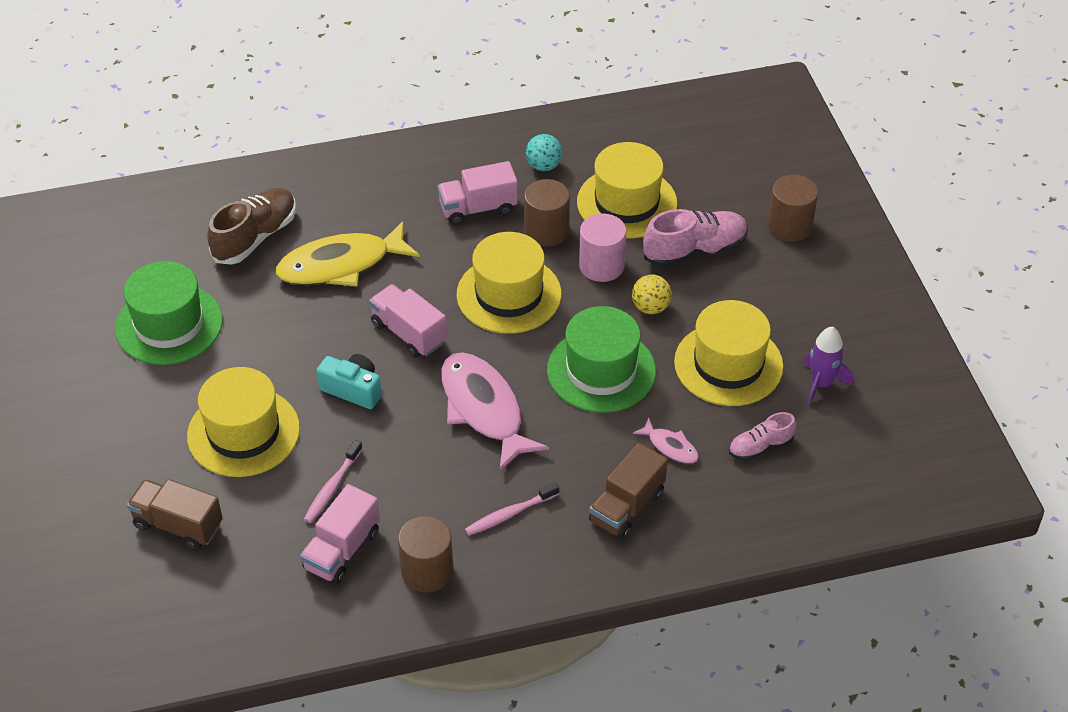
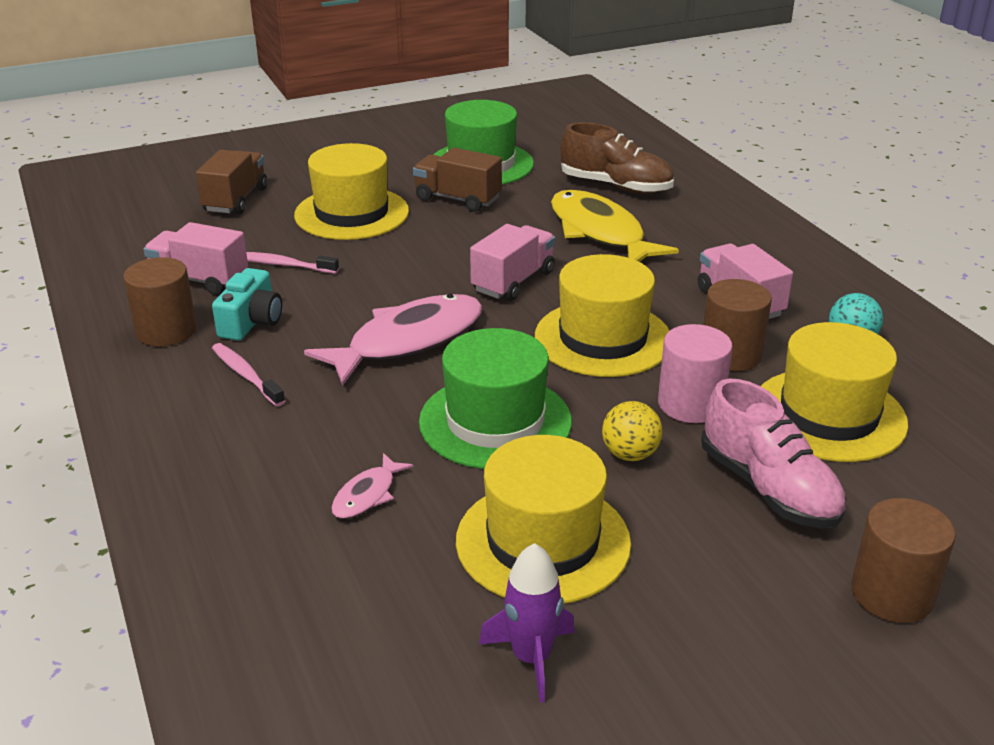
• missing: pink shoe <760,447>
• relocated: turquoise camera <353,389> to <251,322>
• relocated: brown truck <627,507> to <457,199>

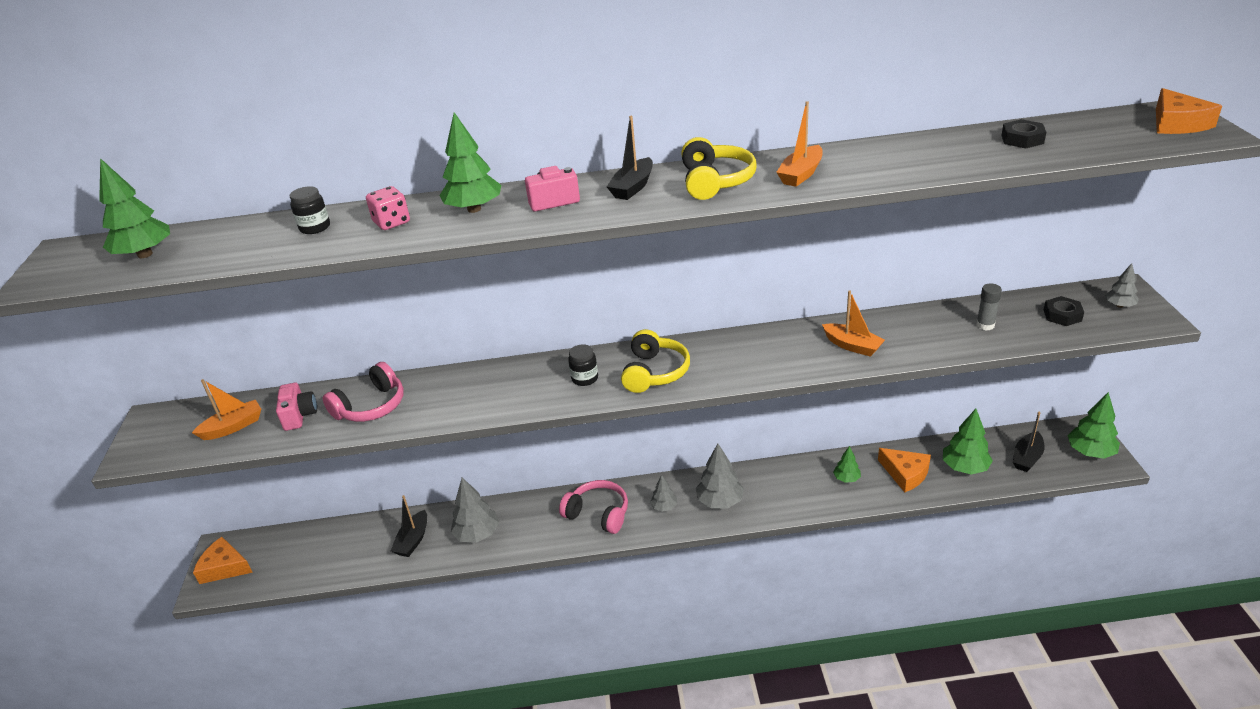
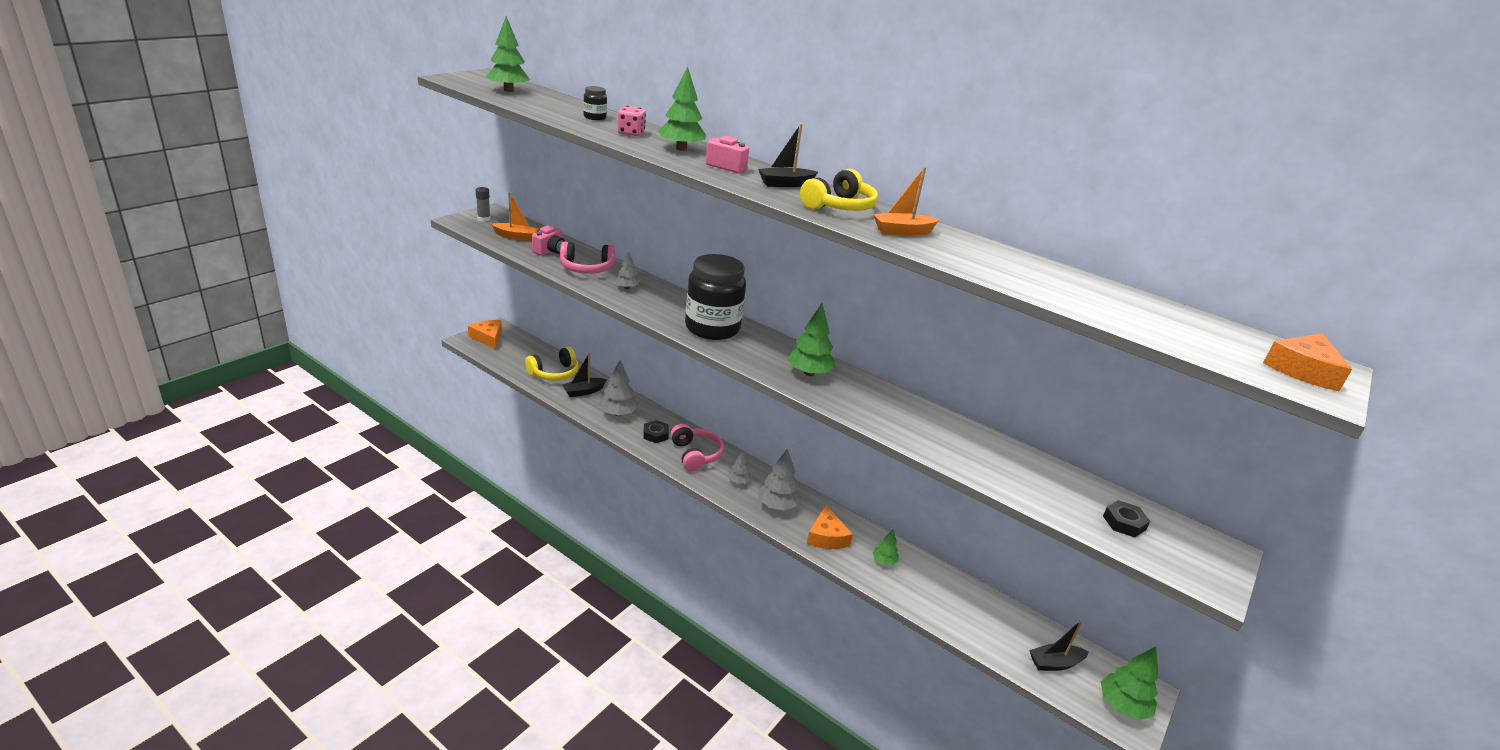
• missing: orange boat <852,346>
• relocated: yellow headphones <655,372> to <554,373>
• relocated: orange cheese <905,474> to <826,536>
• relocated: green tree <964,467> to <809,373>
• relocated: grey glue stick <985,325> to <483,219>
• relocated: black nut <1022,139> to <655,434>
• relocated: grey tree <1119,305> to <627,288>
• size: black jar <585,378> = <712,328> x2.46

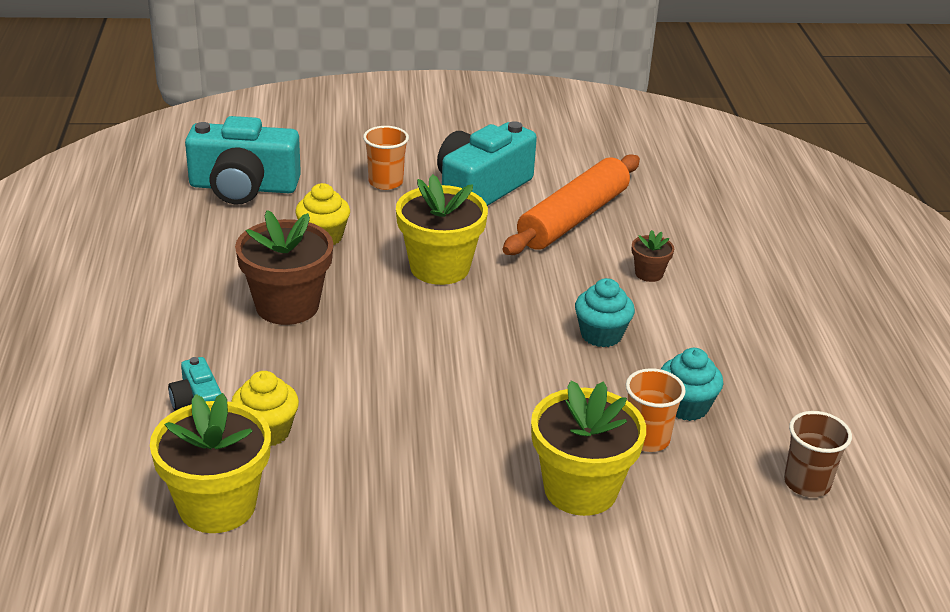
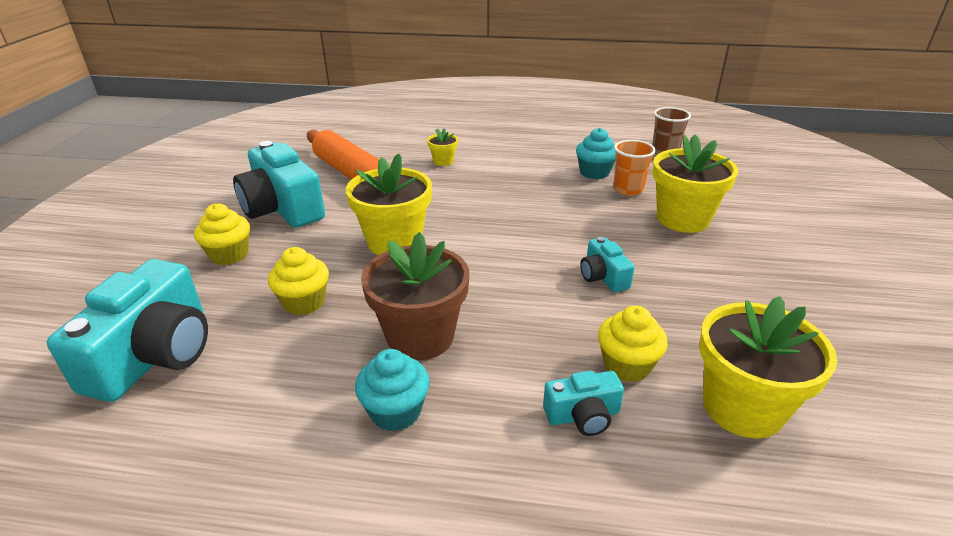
• appeared: turquoise camera <603,277>
• relocated: turquoise cupcake <601,335> to <395,411>
• exchanged: orange cup <385,182> to yellow cupcake <229,255>
• colour: brown flower pot <649,274> to yellow flower pot <443,161>

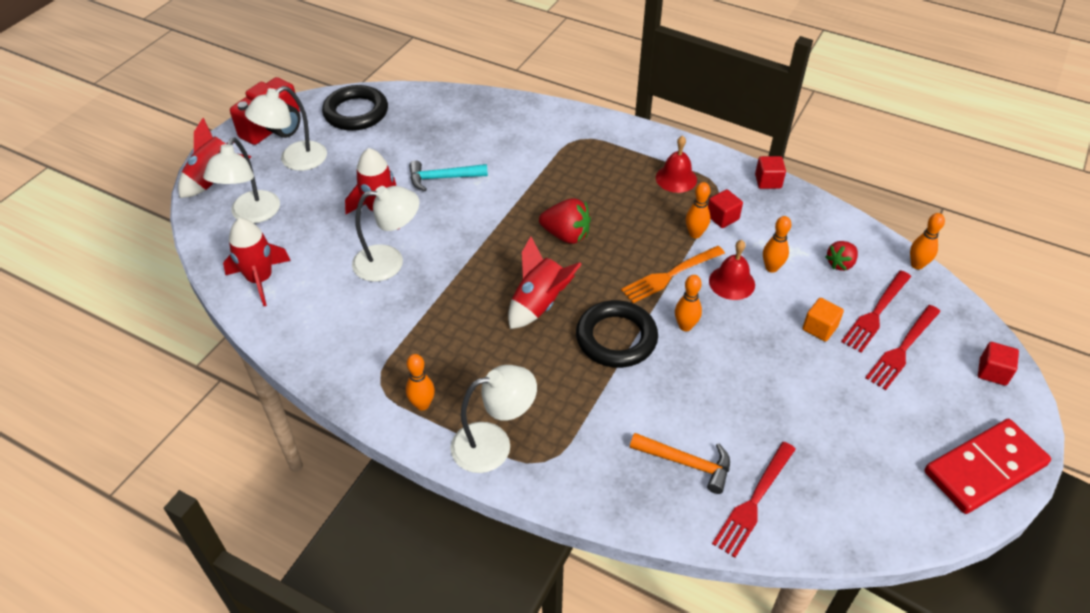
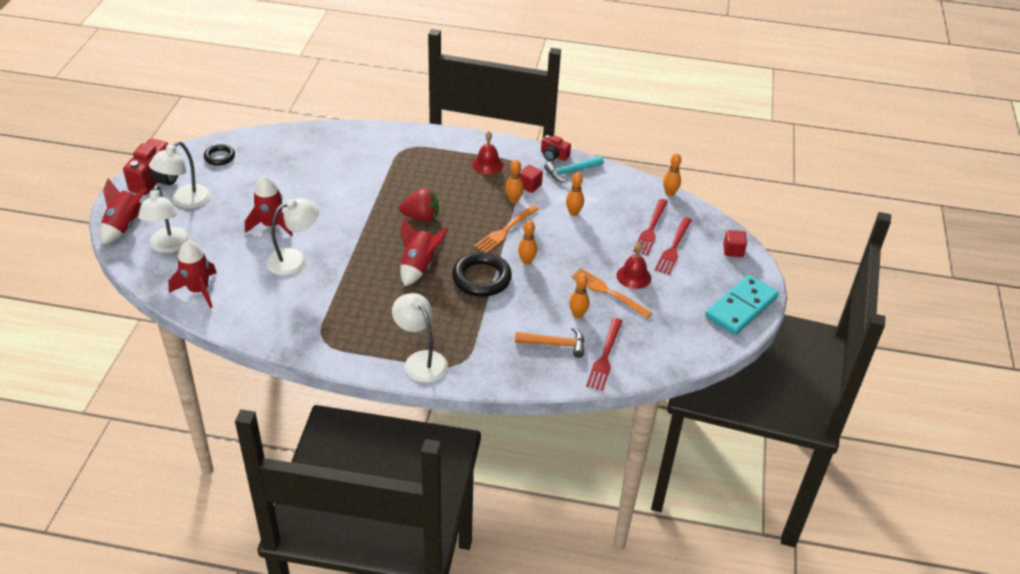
• missing: orange cube <819,328>
• missing: red strawberry <840,264>
• appeared: orange fork <608,292>
• relocated: orange bowling pin <422,404> to <578,315>
• relocated: turquoise hammer <442,178> to <571,171>
• relocated: red bell <732,282> to <633,276>
• exchanged: red cube <768,181> to red camera <554,155>
• colour: red domino <985,469> to turquoise domino <741,307>
• spun: white lamp <493,444> = <421,360> 90 degrees counterclockwise
• size: black ring <356,112> = <219,157> x0.57

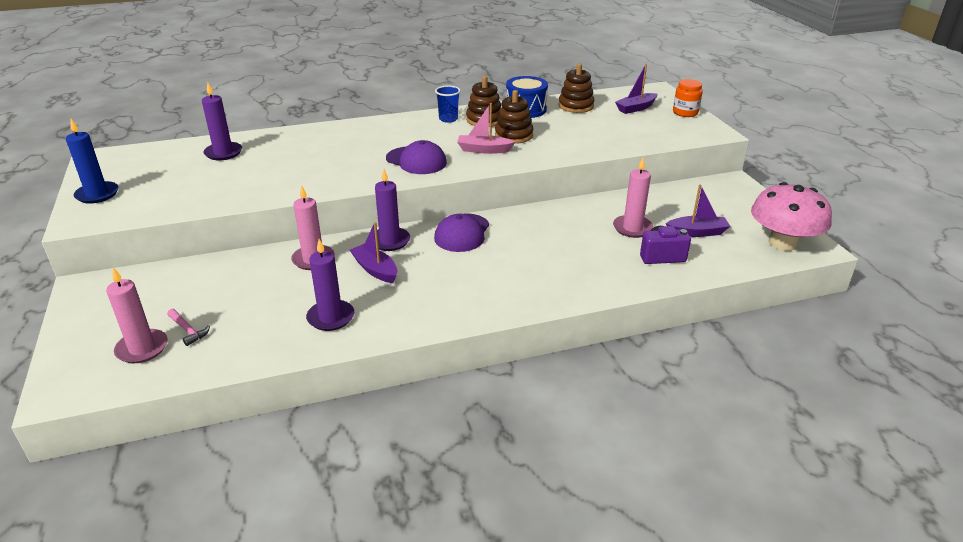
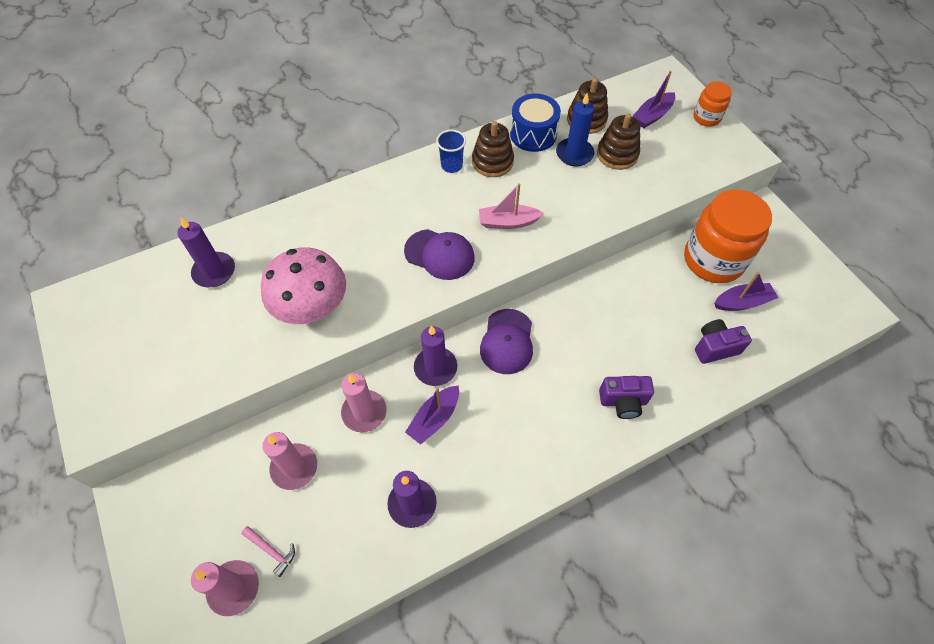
• appeared: purple camera <623,402>
• appeared: orange jar <713,260>
• relocated: blue candle <97,194> to <574,154>
• relocated: brown stacking toy <513,135> to <617,154>
• relocated: pink candle <632,228> to <294,467>
• relocated: pink mushroom <782,243> to <311,306>
• spun: purple boat <375,270> = <434,418> 90 degrees counterclockwise

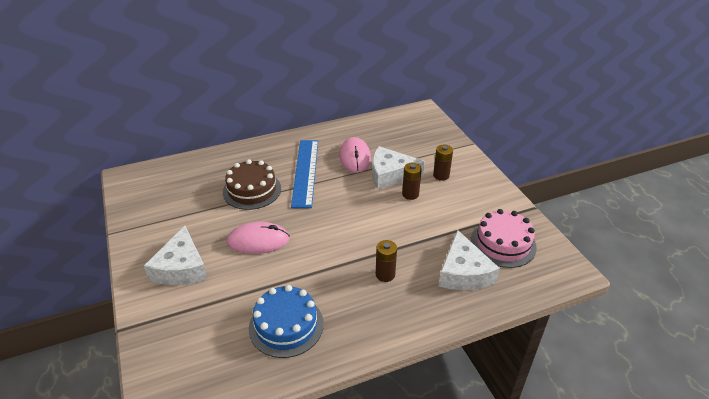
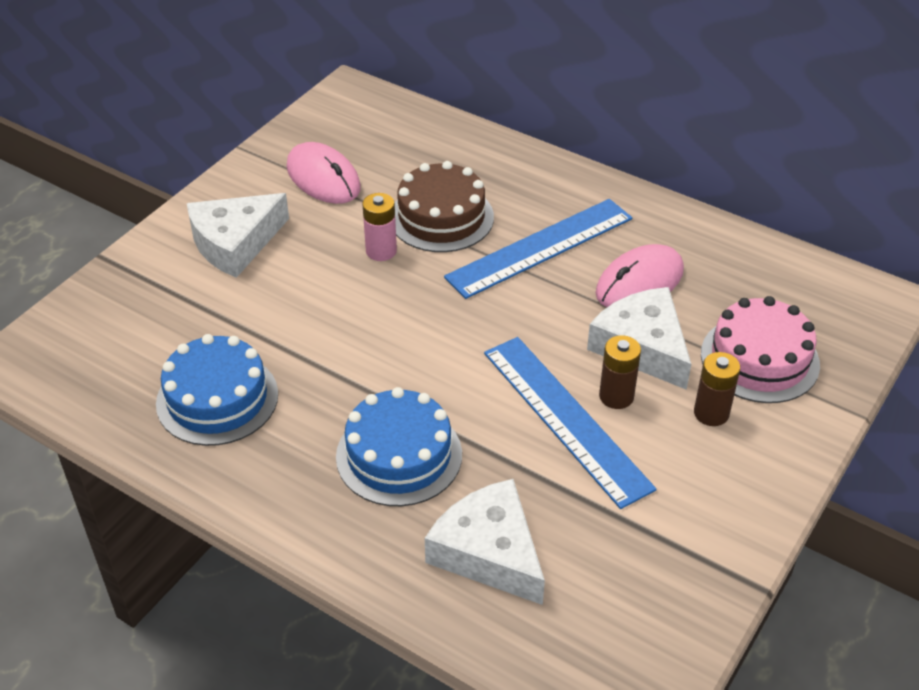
• appeared: pink battery <381,251>
• appeared: blue ruler <566,418>
• relocated: pink mouse <258,241> to <323,178>
• relocated: pink cake <503,243> to <759,359>
• exchanged: brown battery <385,274> to blue cake <399,455>
• spun: white cheese <463,272> = <489,552> 90 degrees clockwise

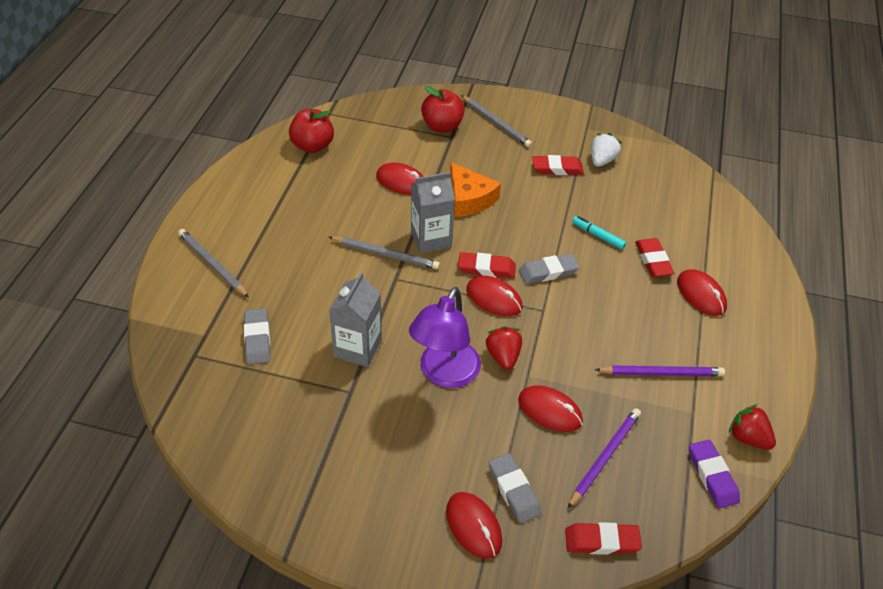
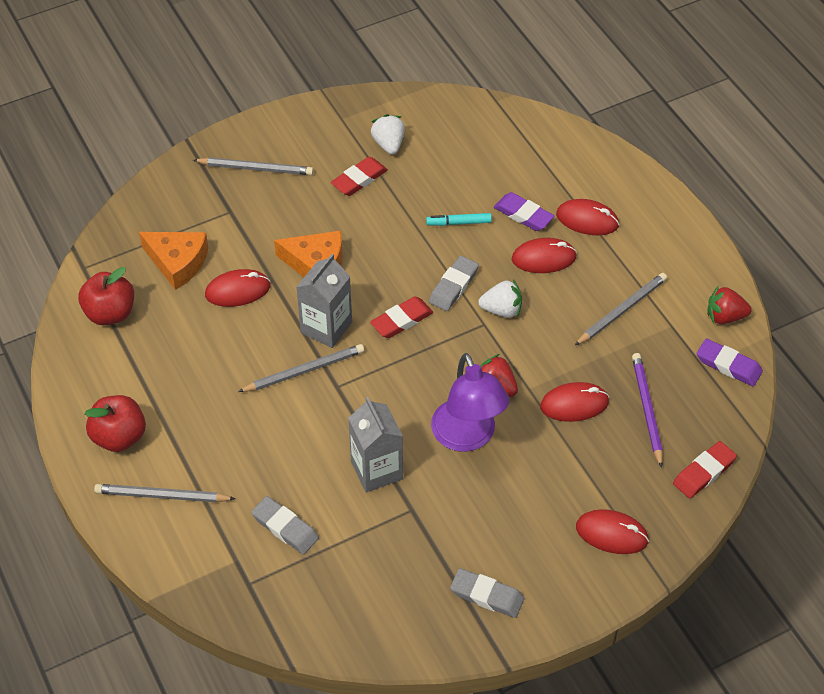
• appeared: orange cheese <177,262>
• appeared: white strawberry <502,310>
• relocated: red apple <442,126> to <119,437>
• relocated: red mouse <494,298> to <543,258>
• relocated: grey eraser <513,490> to <487,596>
• colour: purple pencil <661,373> to grey pencil <622,310>
• colour: red eraser <653,260> to purple eraser <523,215>

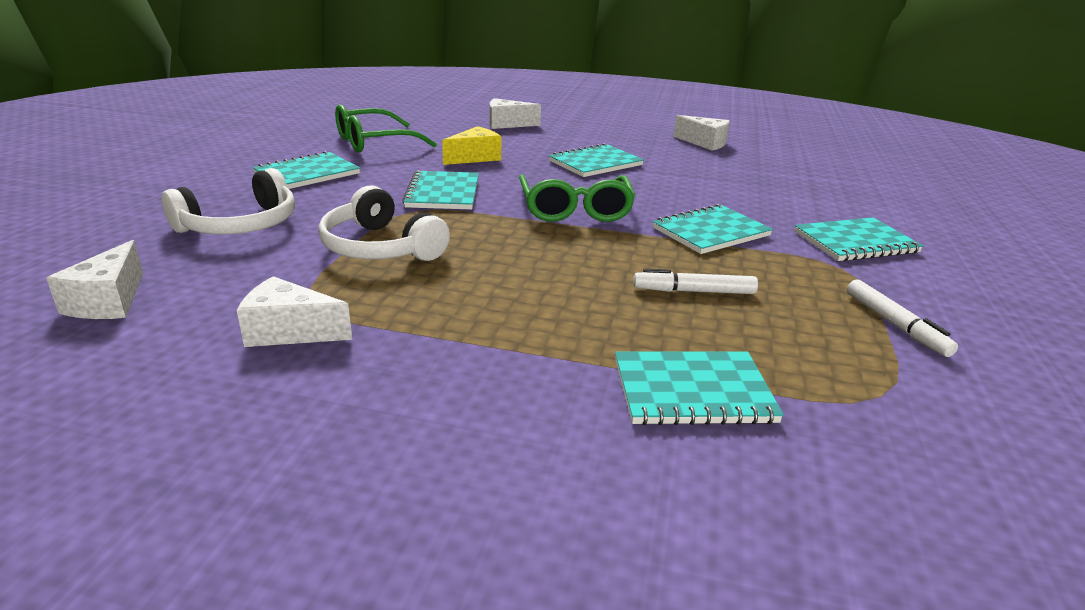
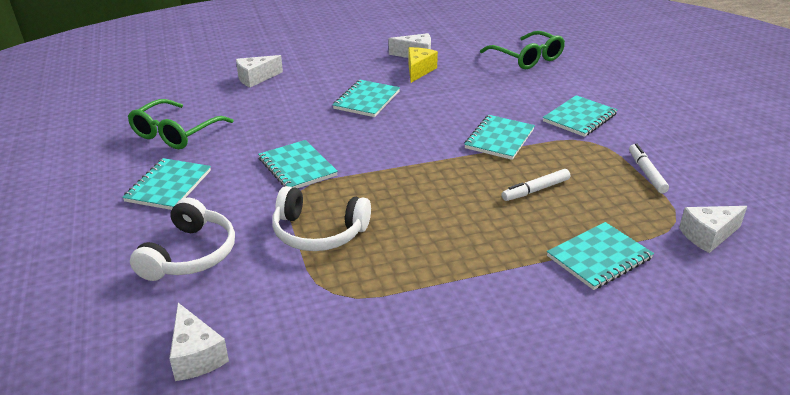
• relocated: white cheese <289,331> to <708,236>
• relocated: yellow cheese <475,157> to <419,71>
• relocated: green glasses <575,209> to <526,58>
• spun: white marker <895,325> = <646,173> 135 degrees counterclockwise

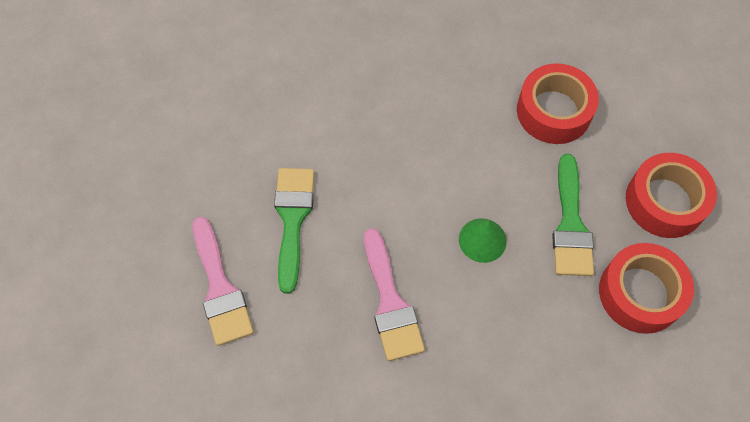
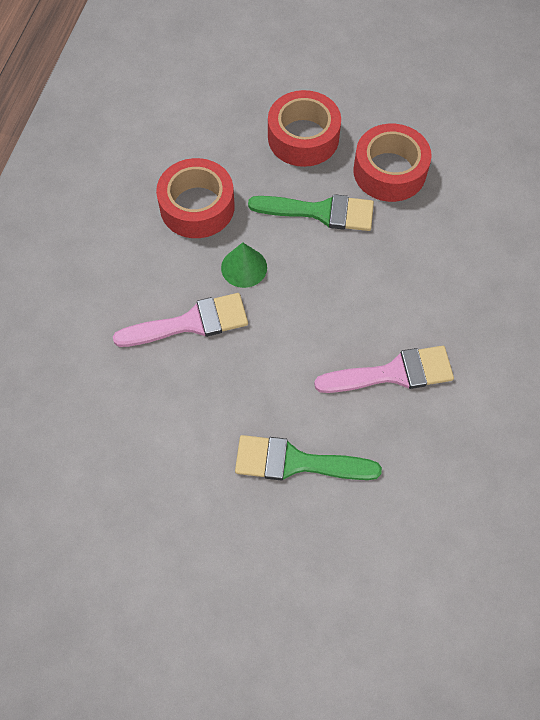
• relocated: pink brush <220,288> to <191,323>
• relocated: green cone <482,240> to <244,267>

